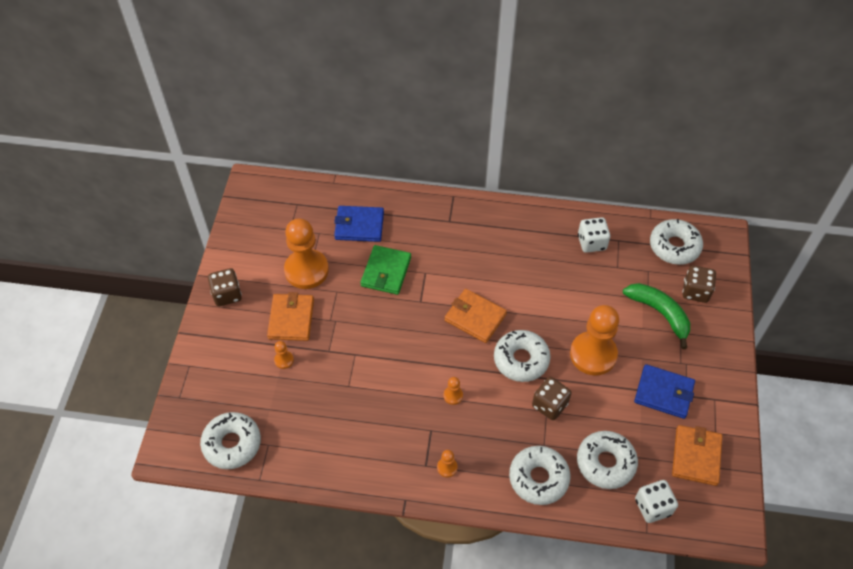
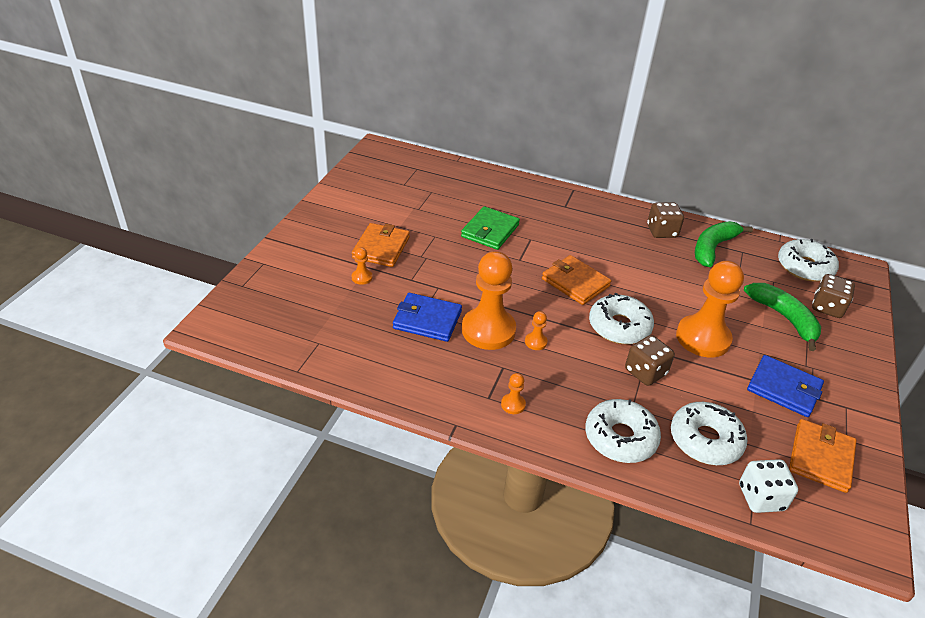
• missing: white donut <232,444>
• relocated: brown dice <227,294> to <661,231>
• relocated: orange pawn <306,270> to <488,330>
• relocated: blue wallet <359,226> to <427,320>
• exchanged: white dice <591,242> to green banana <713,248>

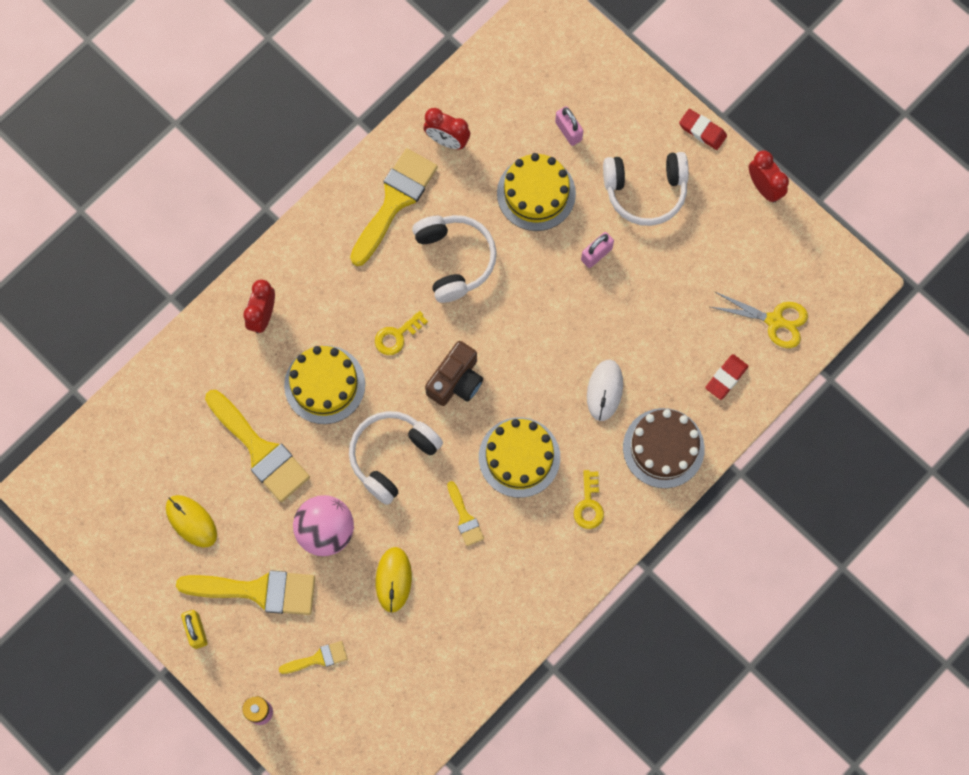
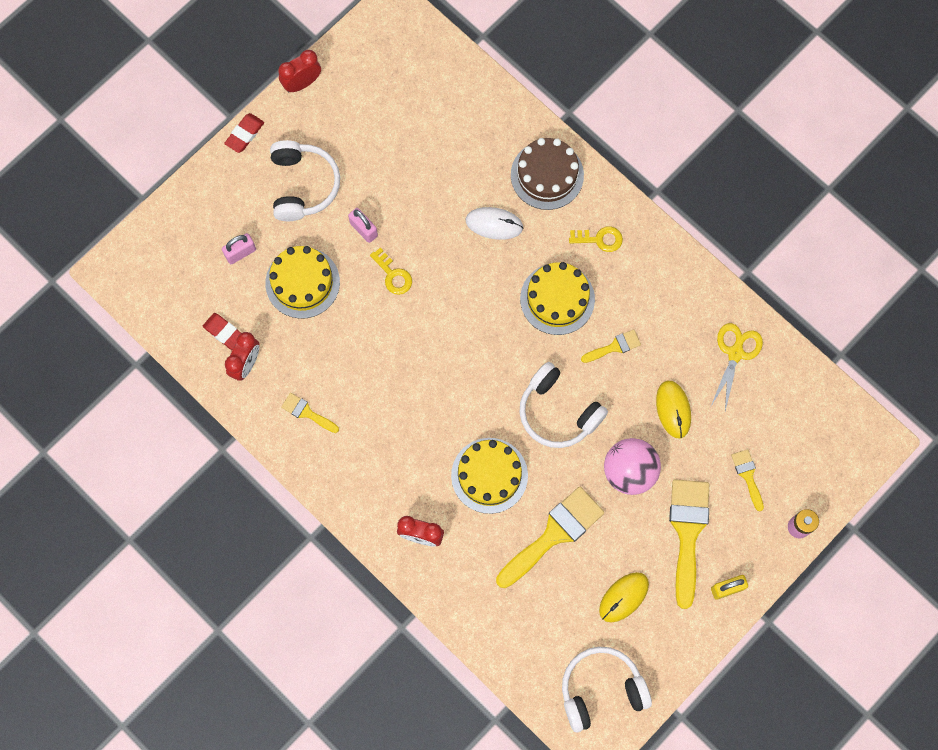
• missing: brown camera <456,381>
• relocated: yellow key <397,336> to <393,275>
• relocated: white headphones <454,259> to <601,689>
• relocated: red eraser <726,378> to <225,333>
• relocated: yellow scissors <775,321> to <735,353>
• spun: yellow mouse <393,579> = <673,409> 75 degrees clockwise
• size: yellow brush <394,201> = <307,412> x0.49

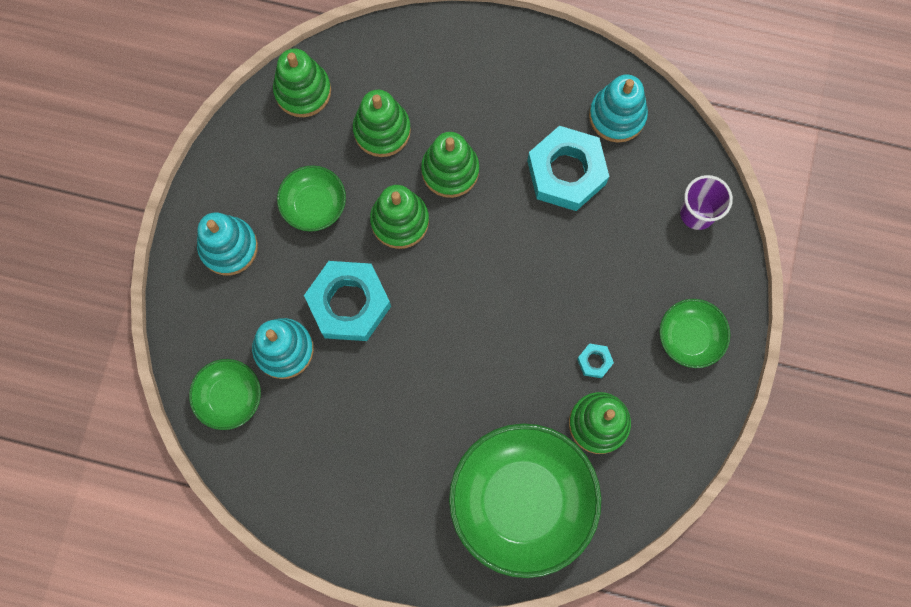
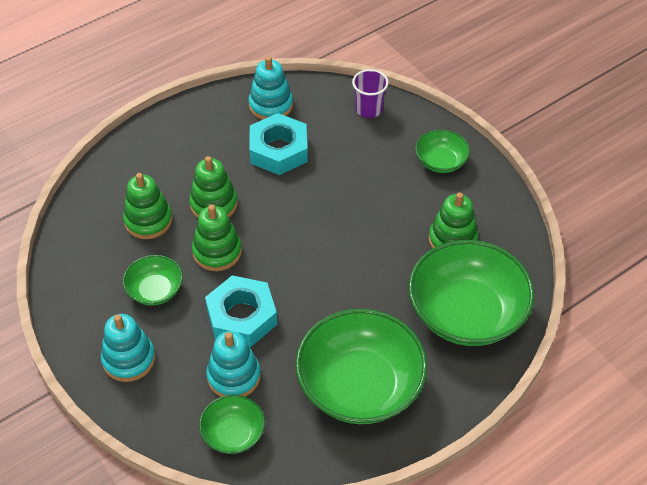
• missing: green stacking toy <303,91>
• missing: turquoise nut <594,361>
• appeared: green bowl <360,386>

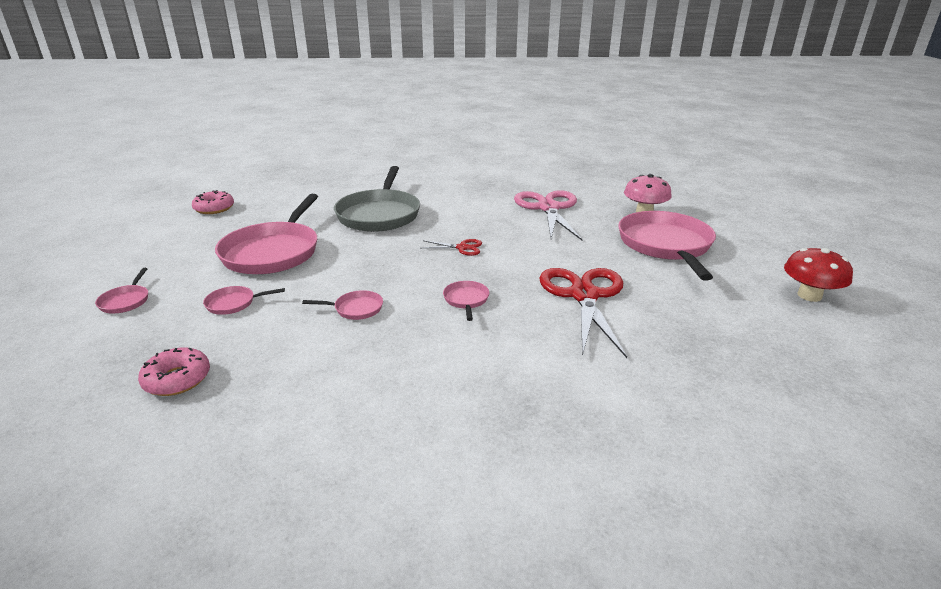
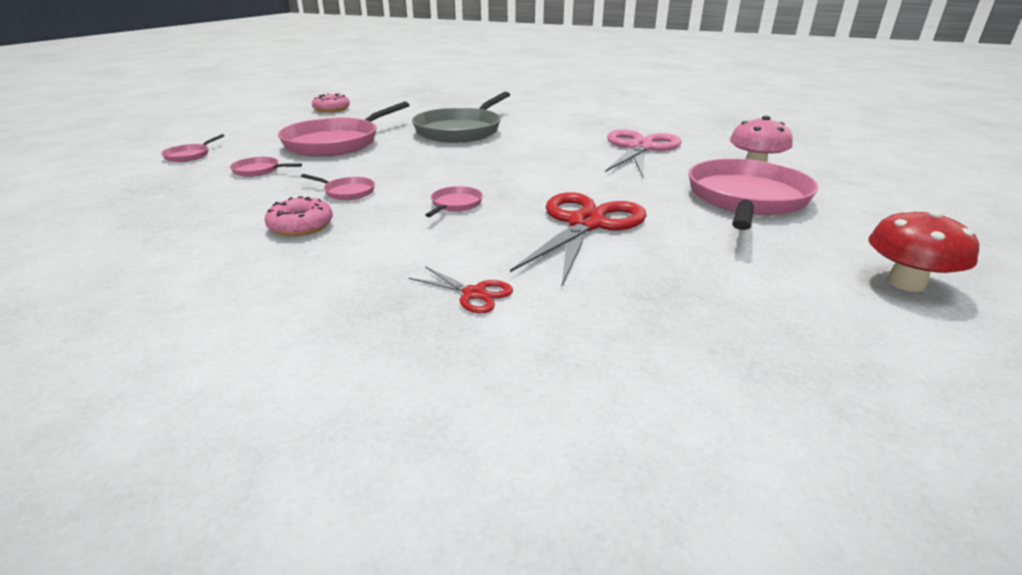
• relocated: pink donut <177,379> to <301,226>
• relocated: red scissors <462,248> to <474,294>

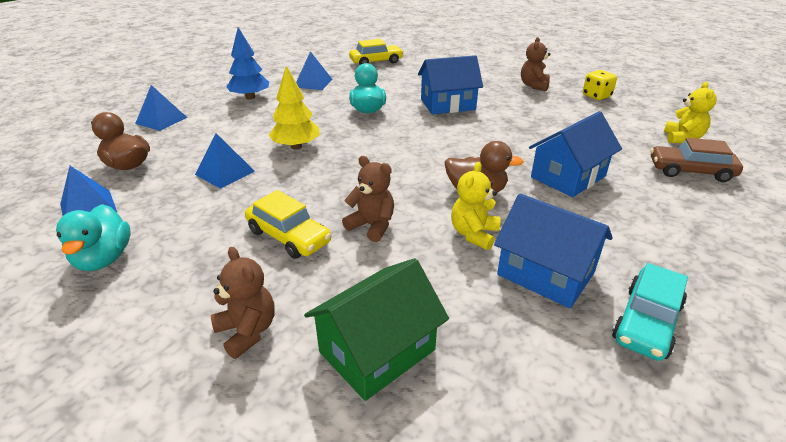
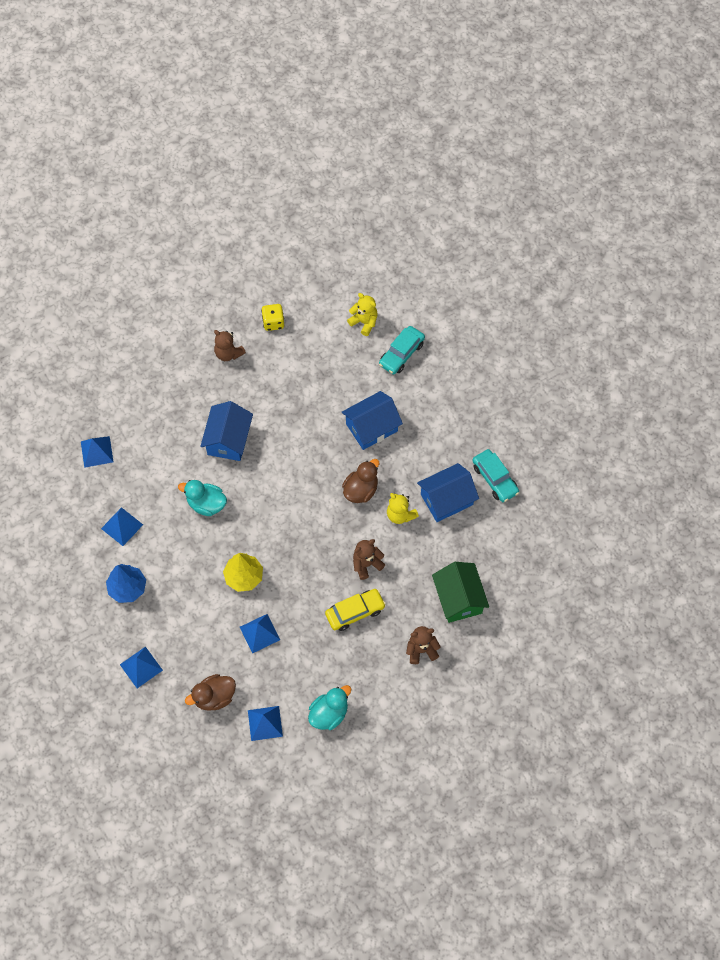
• exchanged: yellow car <376,62> to blue pyramid <97,451>
• colour: brown car <690,171> to turquoise car <401,354>
• spun: turquoise duck <104,259> = <329,713> 60 degrees counterclockwise
• spun: blue house <568,177> = <371,427> 75 degrees clockwise

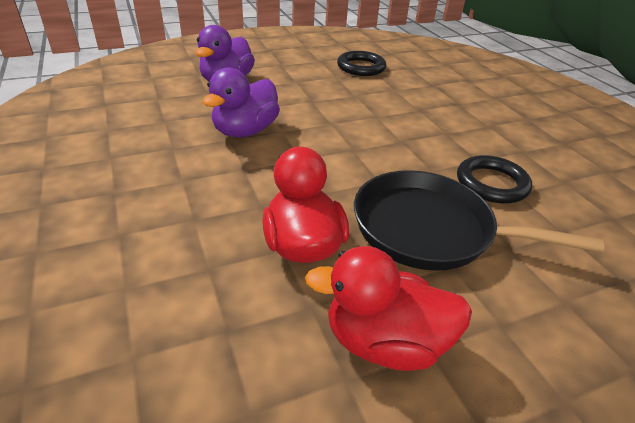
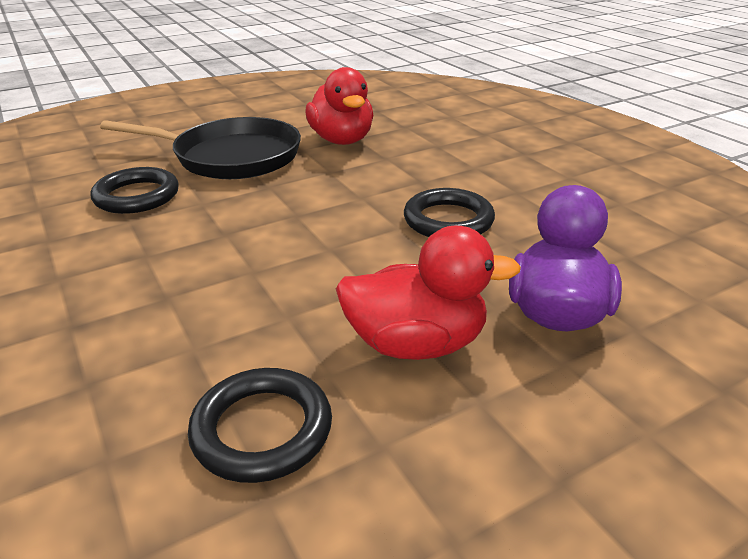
• relocated: red duck <384,342> to <416,344>
• exchanged: purple duck <245,131> to black ring <448,220>

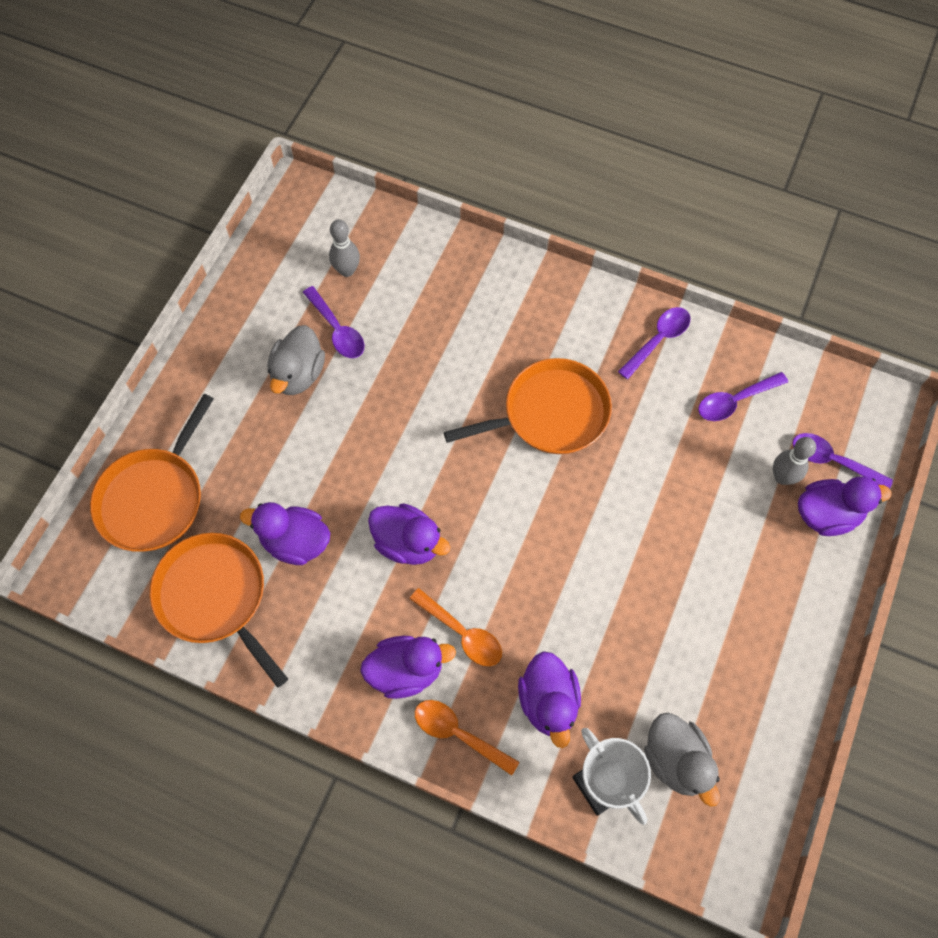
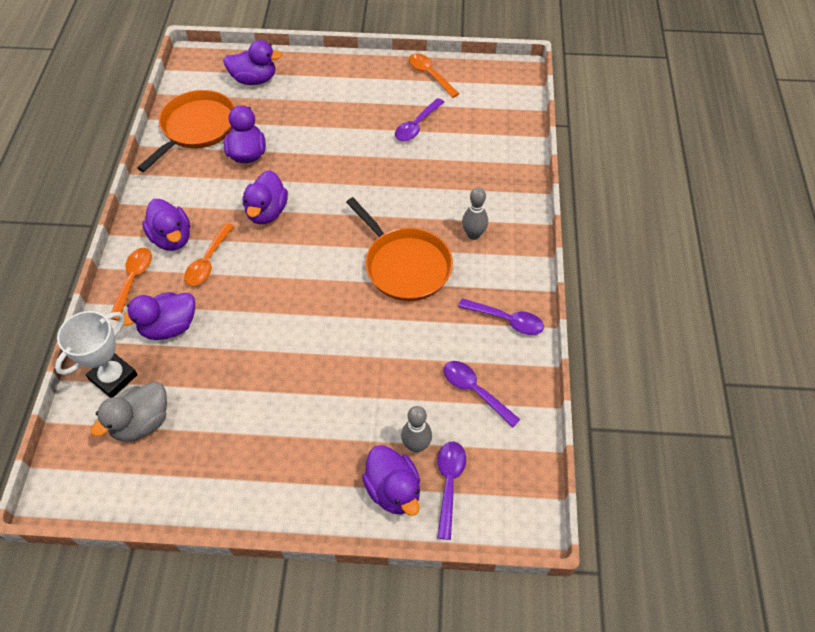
• missing: grey duck <298,374>
• appeared: orange spoon <430,75>
• relocated: grey bowling pin <347,270> to <473,234>
• exchanged: orange pan <154,498> to purple duck <254,79>

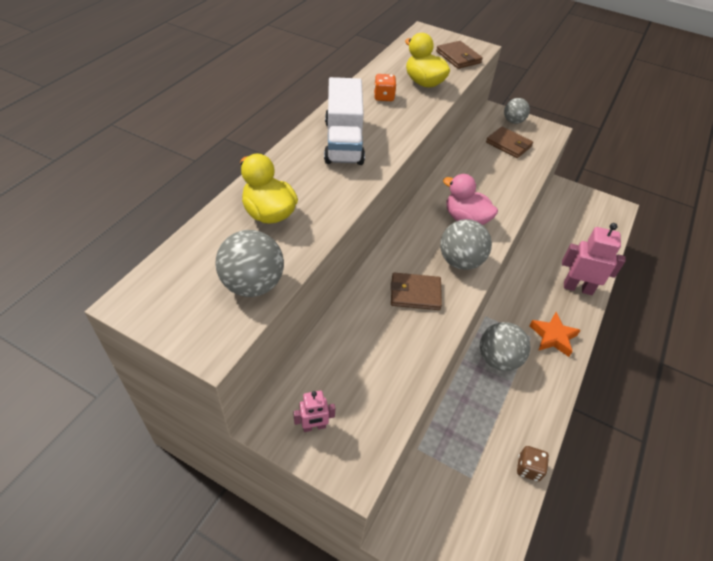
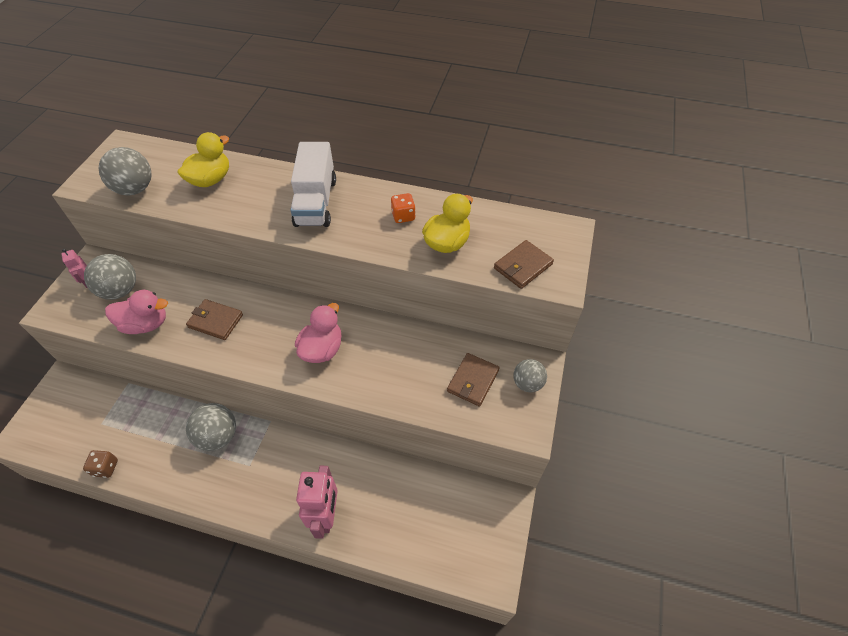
• missing: orange star <553,337>
• appeared: pink duck <146,324>
• relocated: grey ball <460,261> to <120,291>
• spun: white truck <343,142> = <316,202> 75 degrees counterclockwise
• spun: brown wallet <415,293> = <215,321> 60 degrees counterclockwise

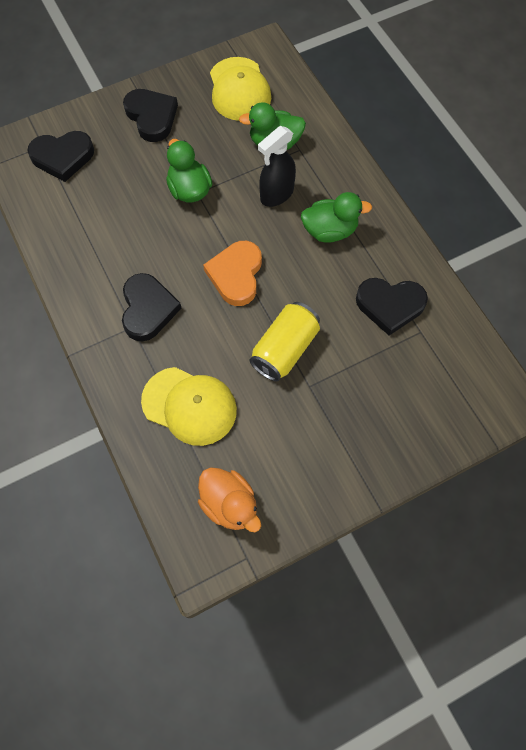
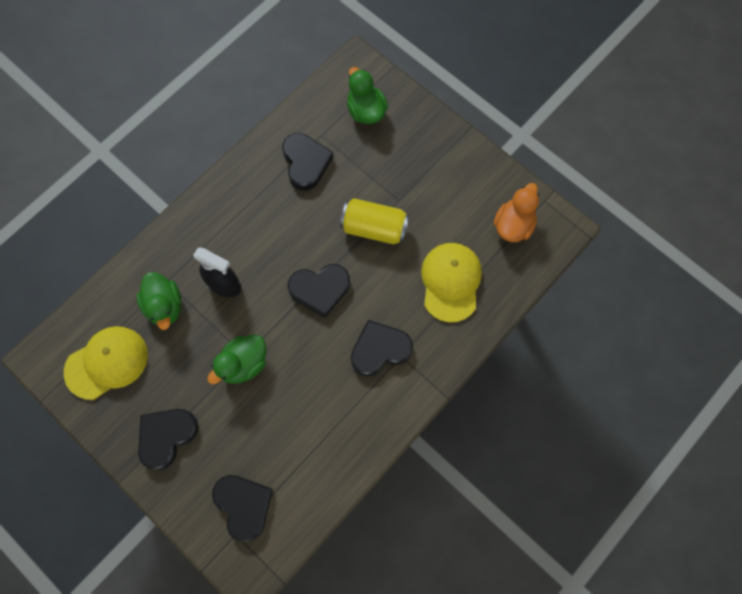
• relocated: green duck <330,230> to <366,111>
• colour: orange heart <236,275> to black heart <320,289>

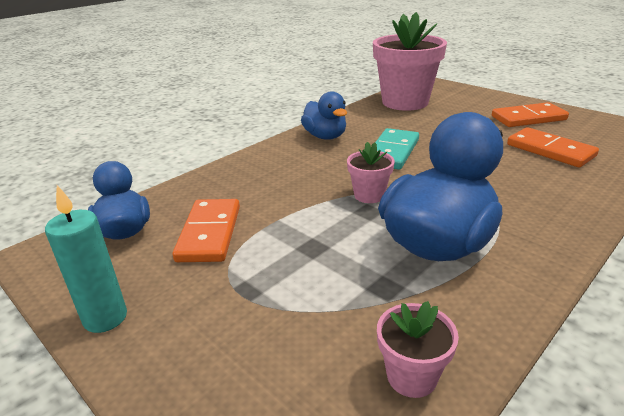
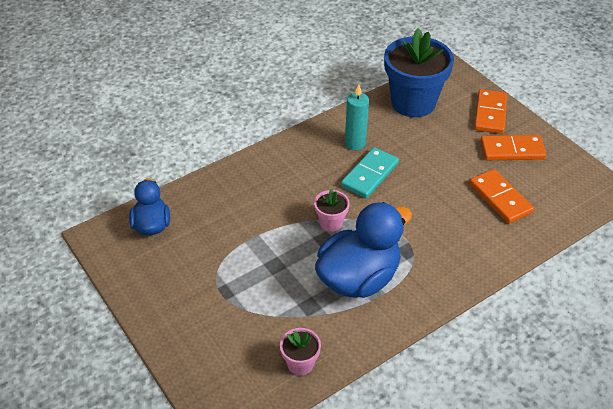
• missing: blue duck <325,136>
• relocated: turquoise candle <105,318> to <355,143>
• relocated: orange domino <210,233> to <490,114>
• colour: pink flower pot <405,102> to blue flower pot <413,103>

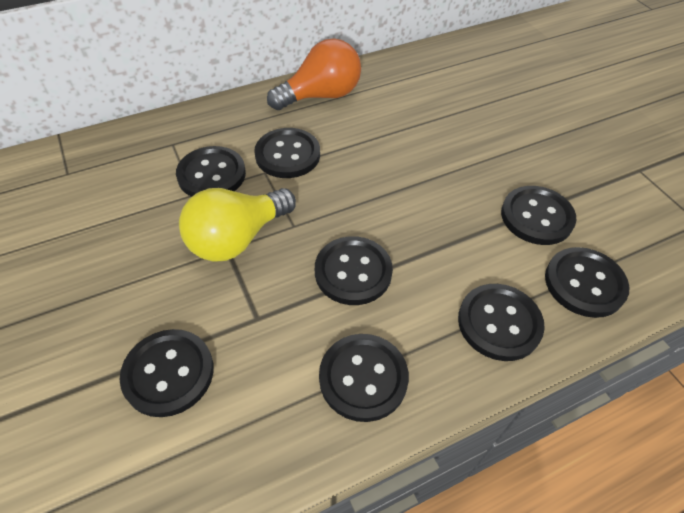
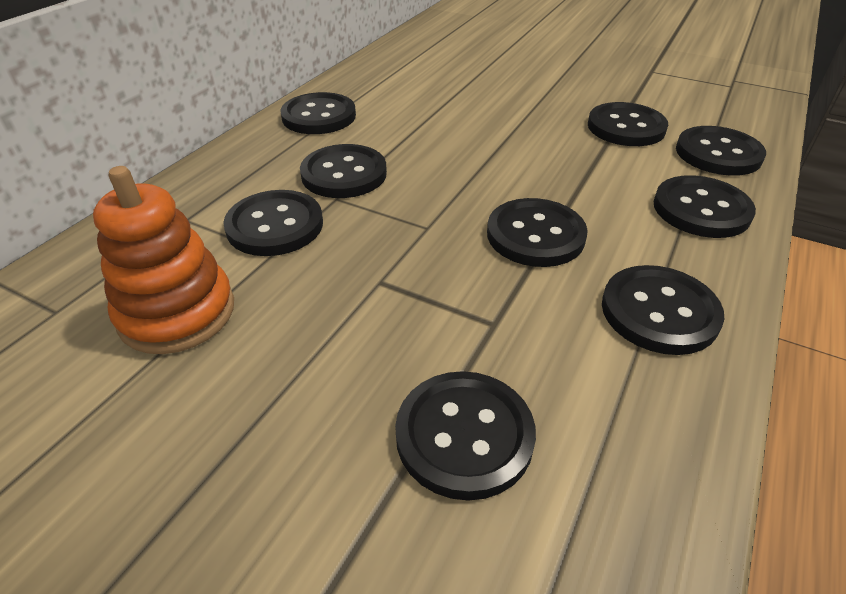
• missing: yellow light bulb <237,238>
• appeared: orange stacking toy <177,313>
• exchanged: orange light bulb <321,96> to black button <319,116>

